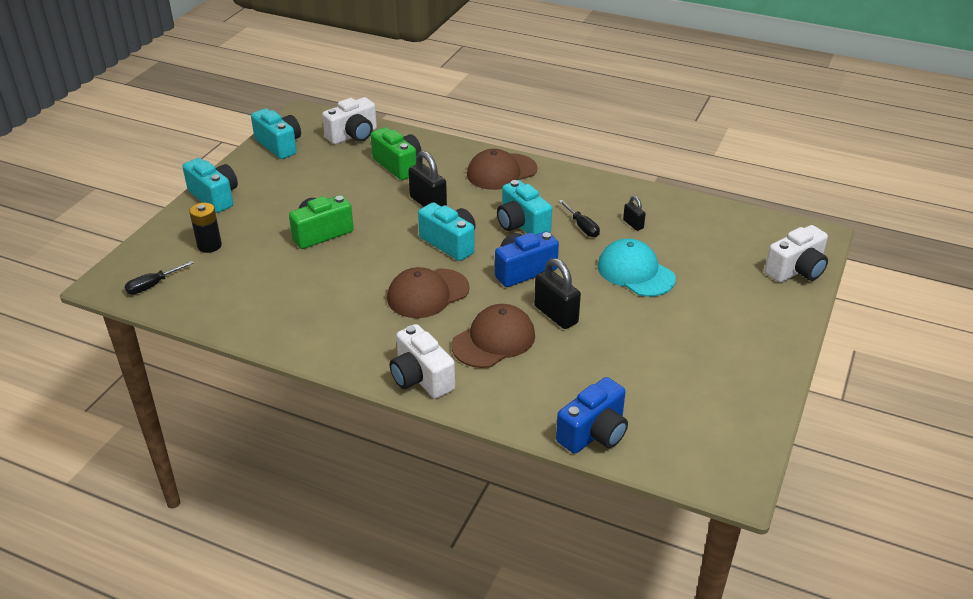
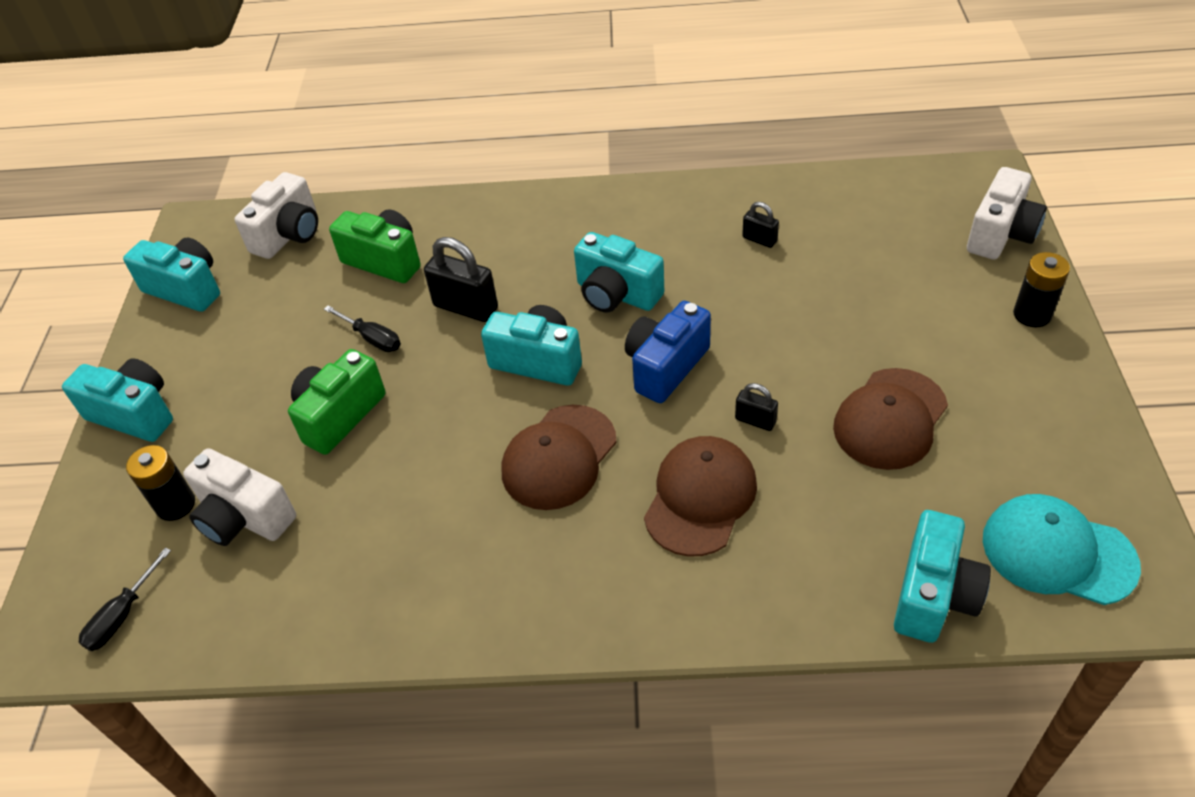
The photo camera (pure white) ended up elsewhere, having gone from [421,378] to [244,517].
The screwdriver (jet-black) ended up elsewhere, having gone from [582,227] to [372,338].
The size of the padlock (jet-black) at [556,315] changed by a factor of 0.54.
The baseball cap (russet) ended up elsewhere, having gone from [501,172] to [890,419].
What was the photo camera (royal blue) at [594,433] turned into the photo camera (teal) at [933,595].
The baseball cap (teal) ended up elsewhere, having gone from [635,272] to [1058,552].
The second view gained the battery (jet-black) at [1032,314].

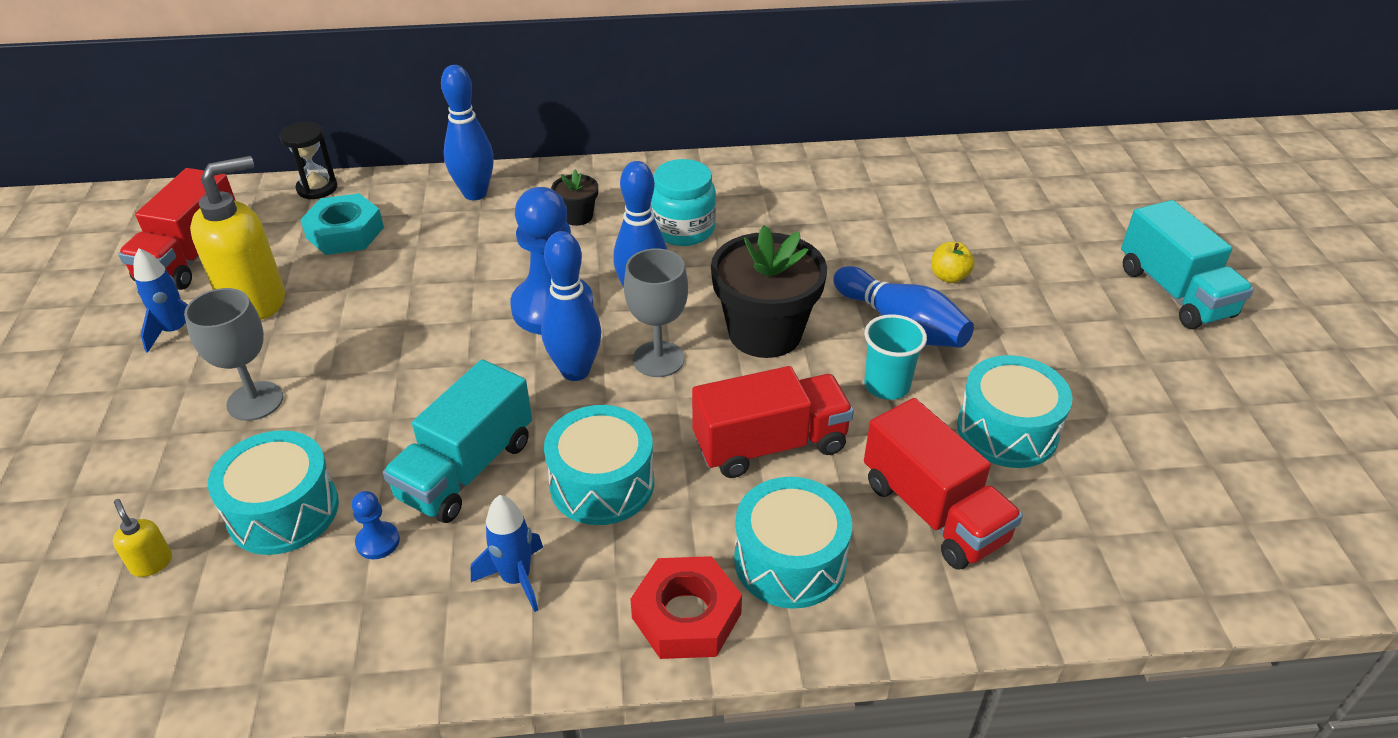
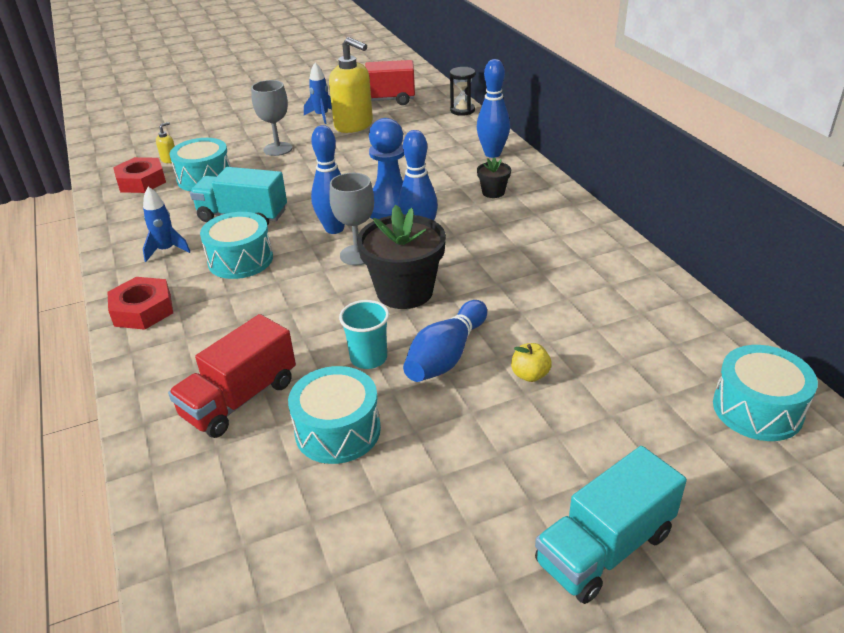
The second view gained the hex nut (crimson) at [141,181].
The drum (teal) ended up elsewhere, having gone from [790,561] to [757,409].
The second view lost the hex nut (teal) at [345,233].
The second view lost the pawn (royal blue) at [378,542].
The second view lost the jam jar (teal) at [683,230].
The second view lost the truck (crimson) at [770,445].

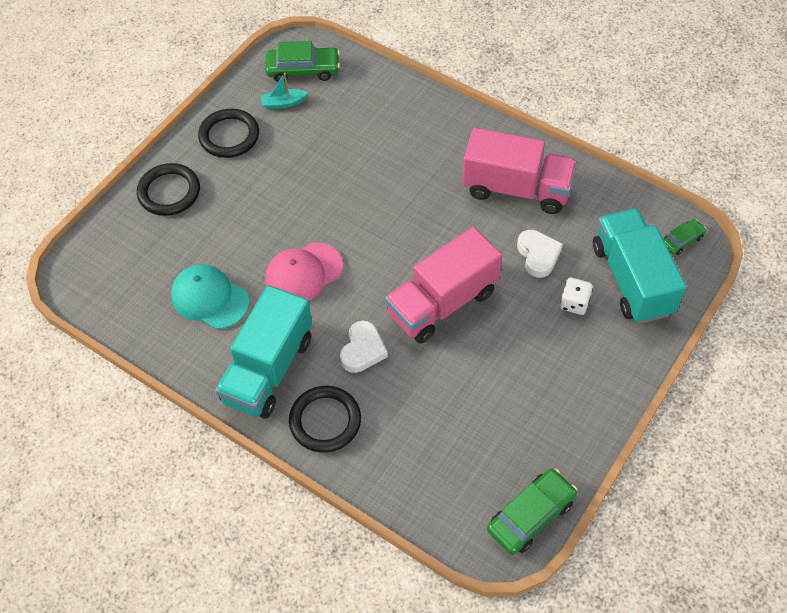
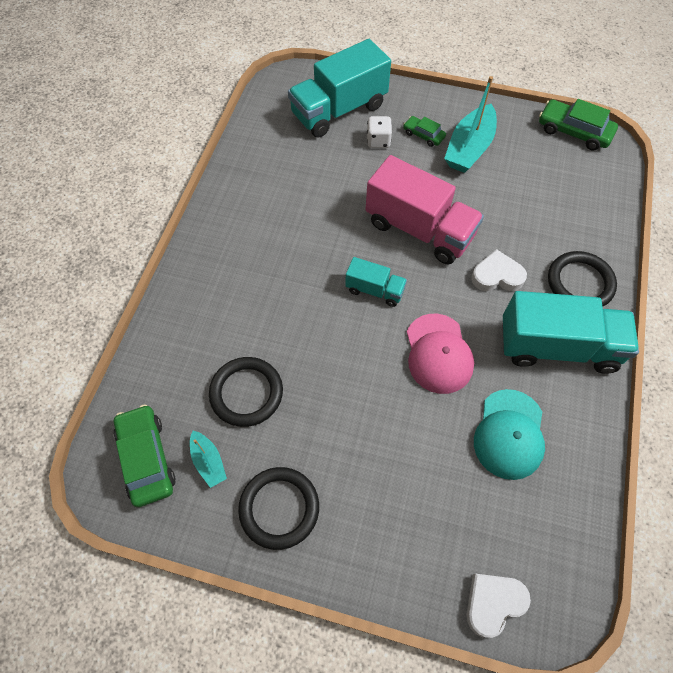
The hoop (jet-black) ended up elsewhere, having gone from [169,192] to [246,393].
The second view gained the truck (teal) at [375,290].
The car (leaf-green) ended up elsewhere, having gone from [682,240] to [423,135].
The baseball cap (pink) at [303,273] ended up facing another way, 45 degrees clockwise from before.
The second view gained the toy boat (teal) at [469,148].
The heart (pure white) ended up elsewhere, having gone from [538,255] to [493,603].
The second view lost the truck (pink) at [516,189].

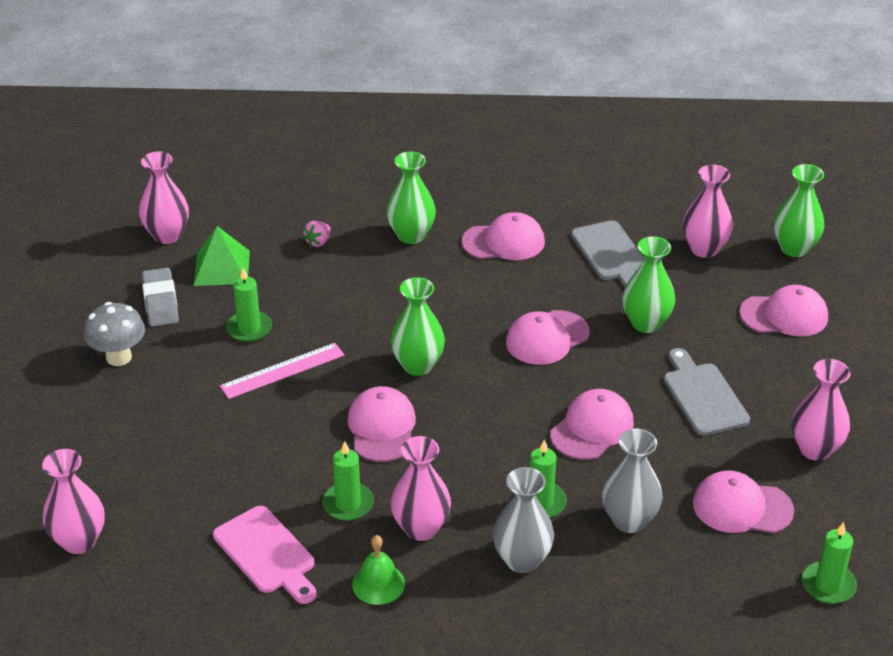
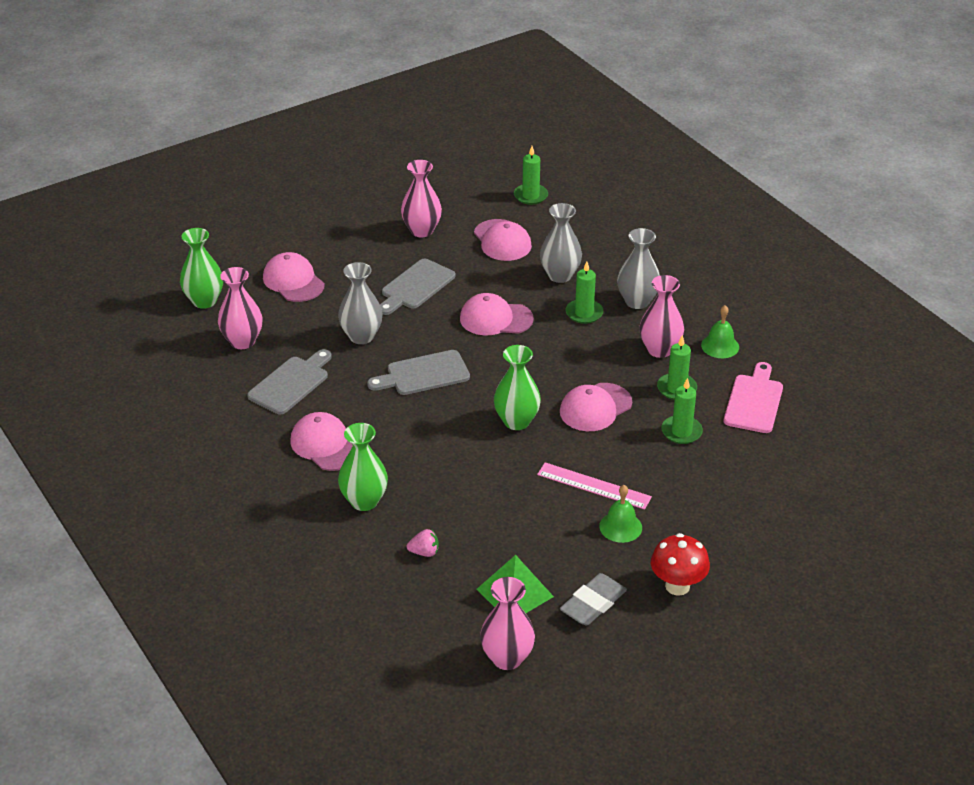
What was the flower vase (leaf-green) at [646,323] turned into the flower vase (gray) at [361,336].
Where the baseball cap (pink) stood at [547,338], the bread board (gray) came to stand at [423,374].
The second view gained the hand bell (leaf-green) at [620,527].
What was the fungus (gray) at [119,357] turned into the fungus (crimson) at [677,586].
The candle (leaf-green) ended up elsewhere, having gone from [249,328] to [681,432].
The second view lost the flower vase (pink) at [79,541].

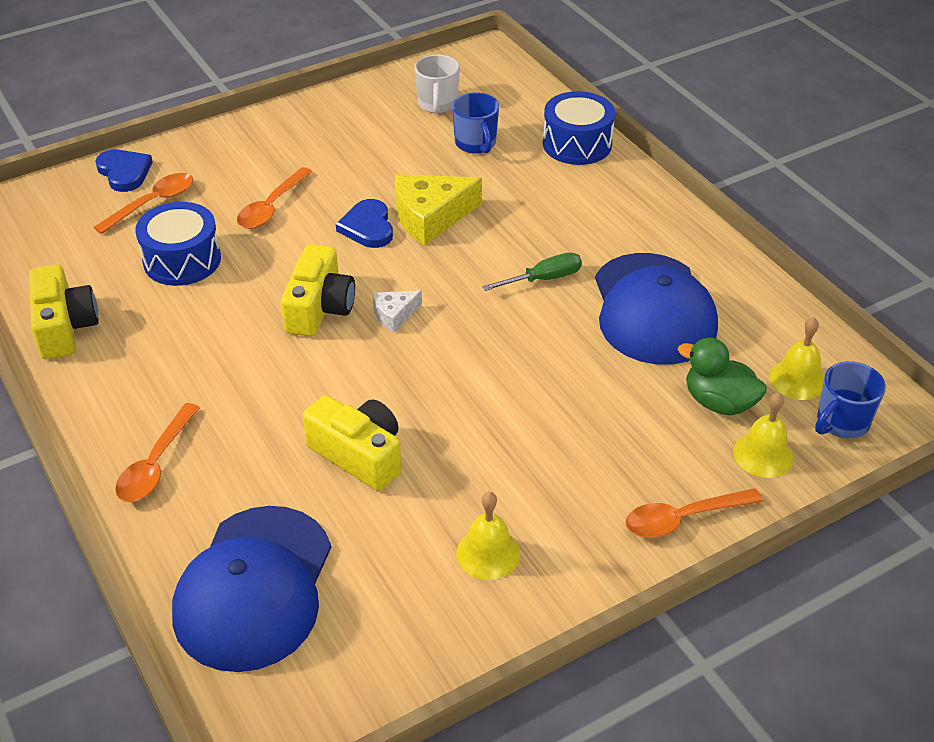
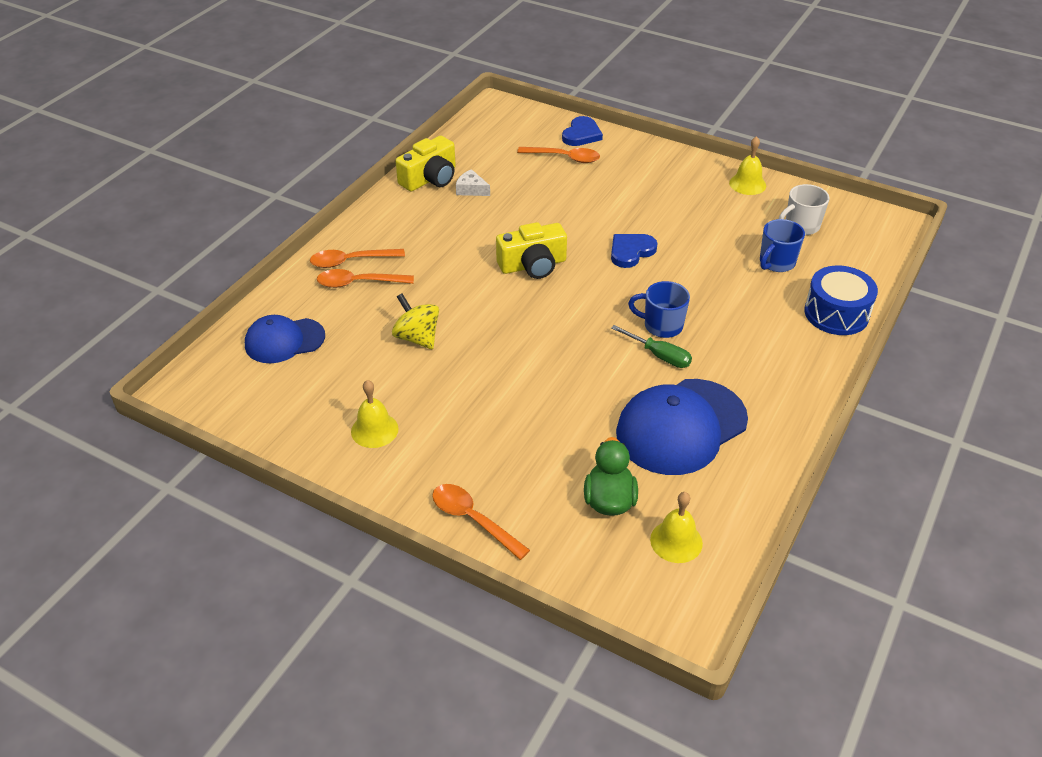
The size of the baseball cap (royal blue) at [254,588] changed by a factor of 0.61.
The tablespoon (orange-coloured) ended up elsewhere, having gone from [271,207] to [359,283].
Where the photo camera (golden) stood at [359,455], the spinning top (golden) came to stand at [417,338].
The cheese (pure white) ended up elsewhere, having gone from [394,315] to [471,189].
The coffee mug (royal blue) ended up elsewhere, having gone from [841,422] to [662,326].
The hand bell (golden) ended up elsewhere, having gone from [763,454] to [747,184].
The second view lost the drum (royal blue) at [182,260].
The second view lost the cheese (golden) at [431,217].

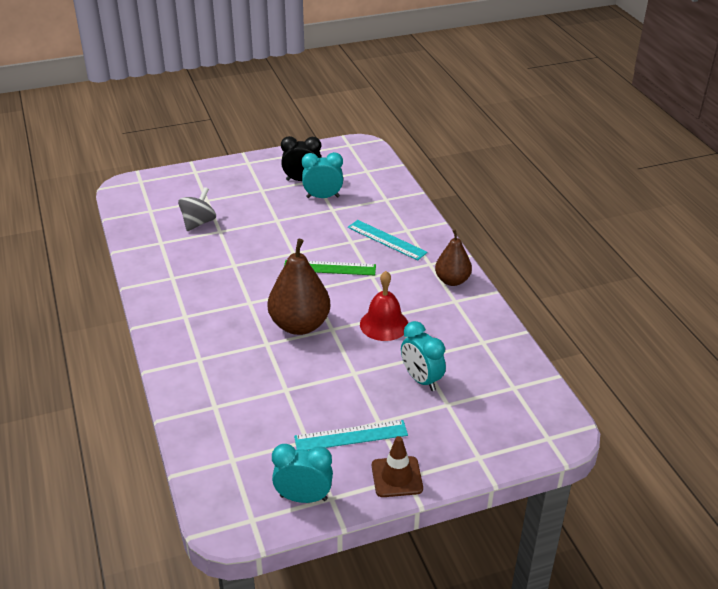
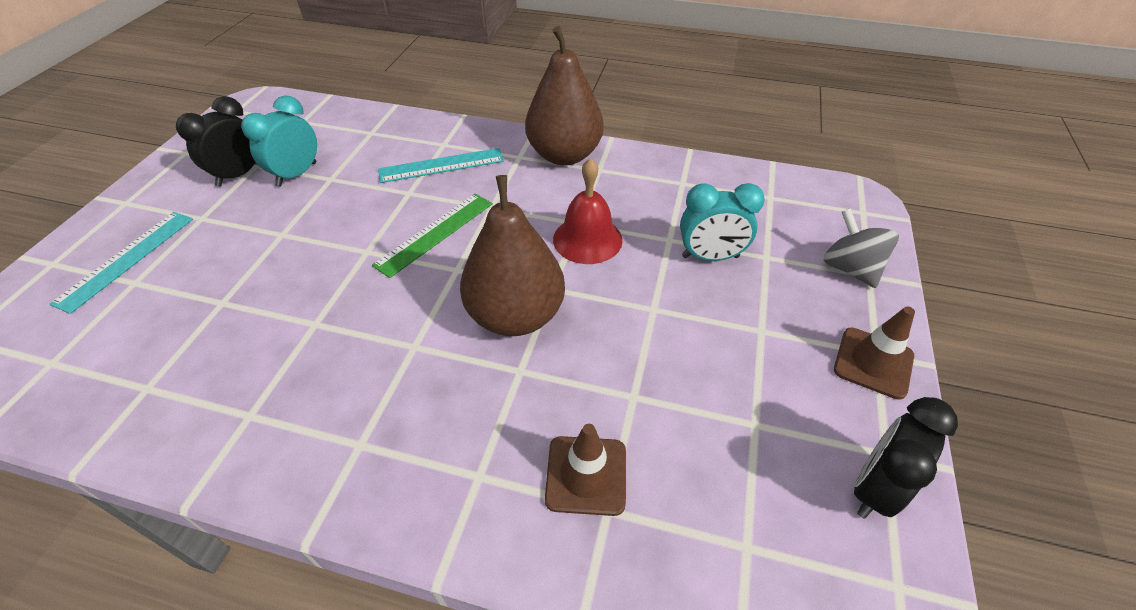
The measuring stick (teal) ended up elsewhere, having gone from [351,436] to [126,259].
The size of the toy pear (russet) at [452,280] changed by a factor of 1.61.
The second view gained the road cone (russet) at [586,475].
The spinning top (gray) ended up elsewhere, having gone from [198,223] to [850,268].
What was the clock (teal) at [303,498] turned into the clock (jet-black) at [874,488].

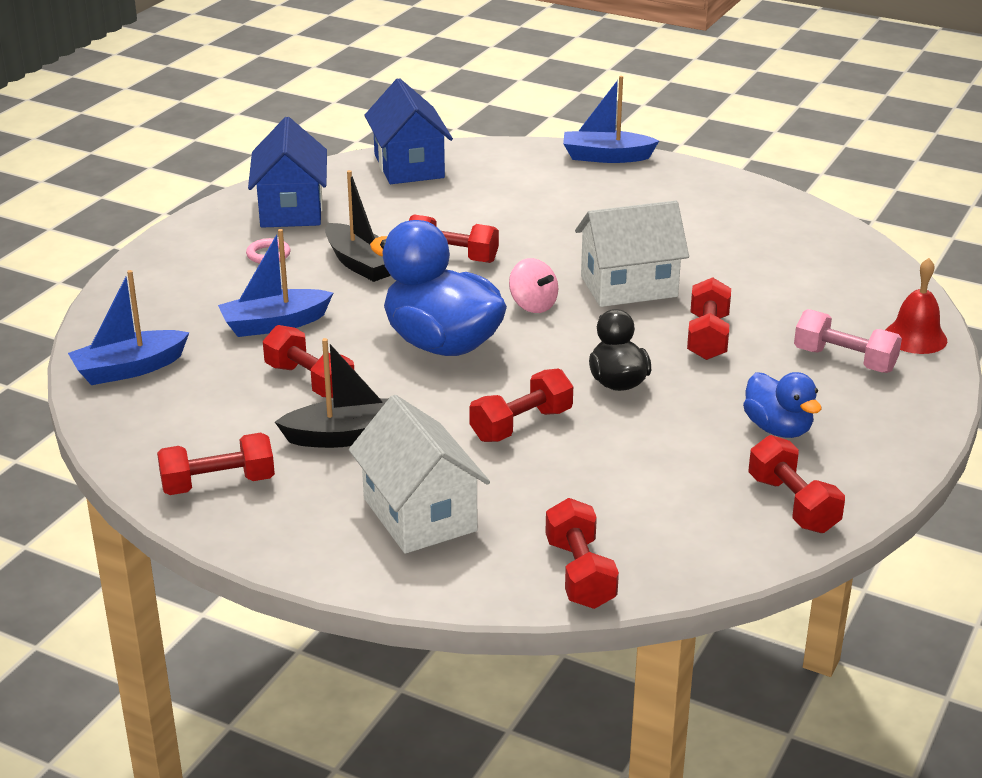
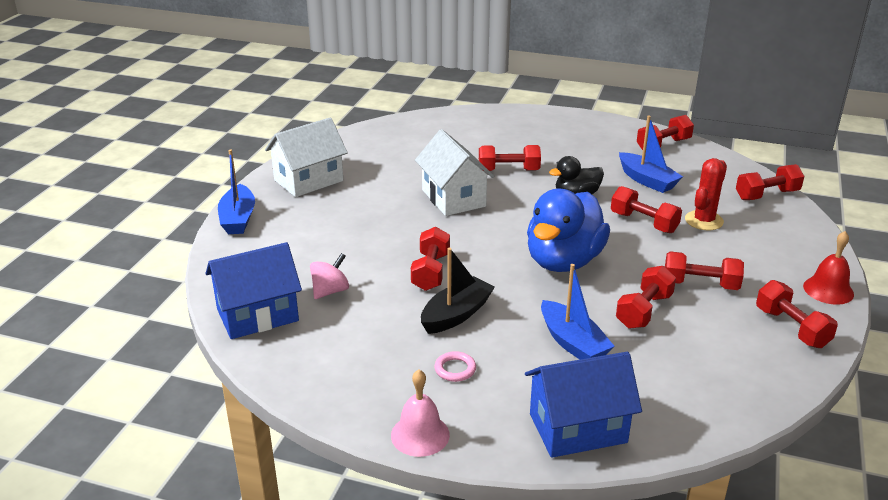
The cottage (pure white) ended up elsewhere, having gone from [419,514] to [308,180].
The spinning top (pink) ended up elsewhere, having gone from [533,305] to [330,291].
The second view gained the hand bell (pink) at [420,435].
The cottage (royal blue) ended up elsewhere, having gone from [291,209] to [577,428].
The toy boat (royal blue) ended up elsewhere, having gone from [129,369] to [647,180].
Where the toy boat (jet-black) stood at [345,436], the hand weight (crimson) came to stand at [700,284].
The second view gained the saguaro cactus (crimson) at [704,221].
The hand bell (crimson) ended up elsewhere, having gone from [915,337] to [828,290].
The second view lost the rubber duck (royal blue) at [778,429].
The second view lost the hand weight (pink) at [844,360].

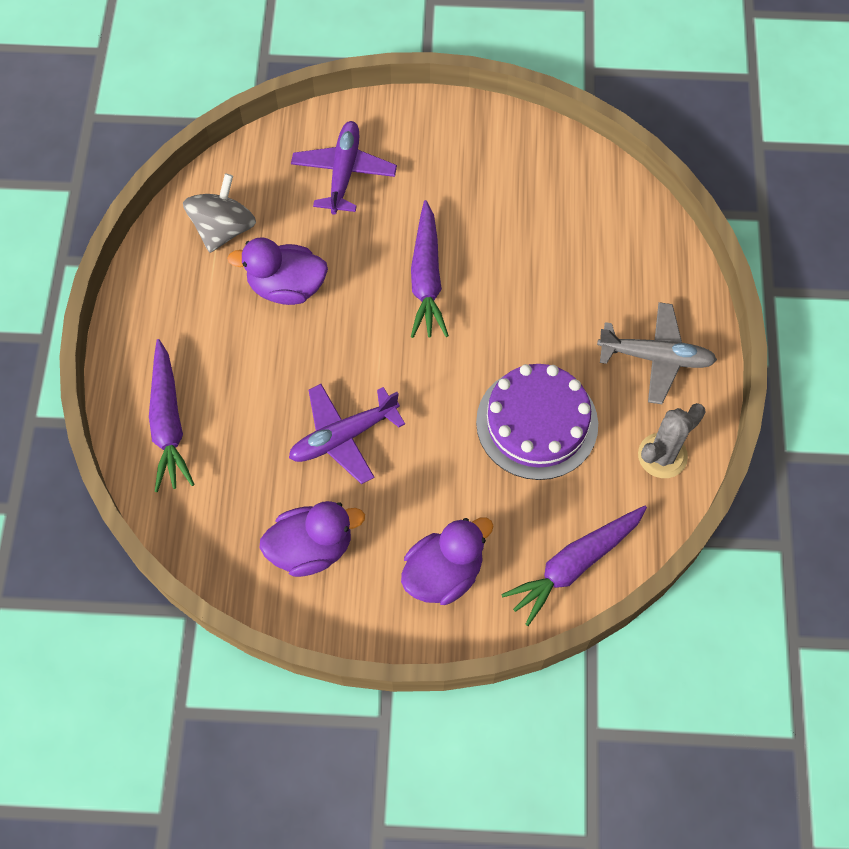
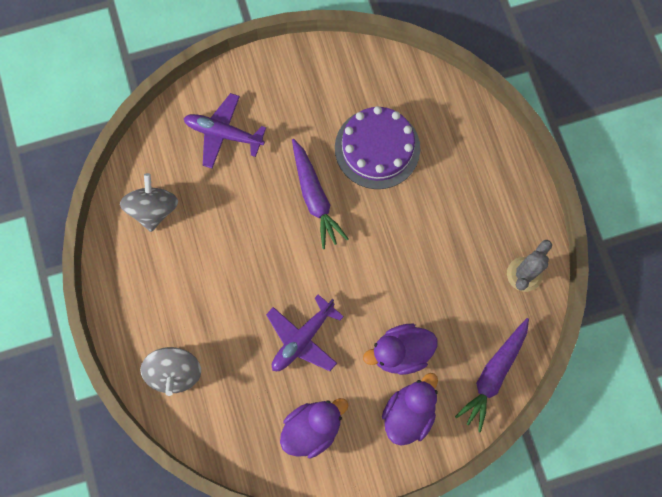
Where the carrot (royal purple) stood at [168,422], the spinning top (gray) came to stand at [175,372].
The toy plane (royal purple) at [344,172] ended up facing another way, 60 degrees counterclockwise from before.
The cake (royal purple) ended up elsewhere, having gone from [537,423] to [377,148].
The rubber duck (royal purple) ended up elsewhere, having gone from [286,287] to [401,352].
The second view lost the toy plane (gray) at [656,357].

